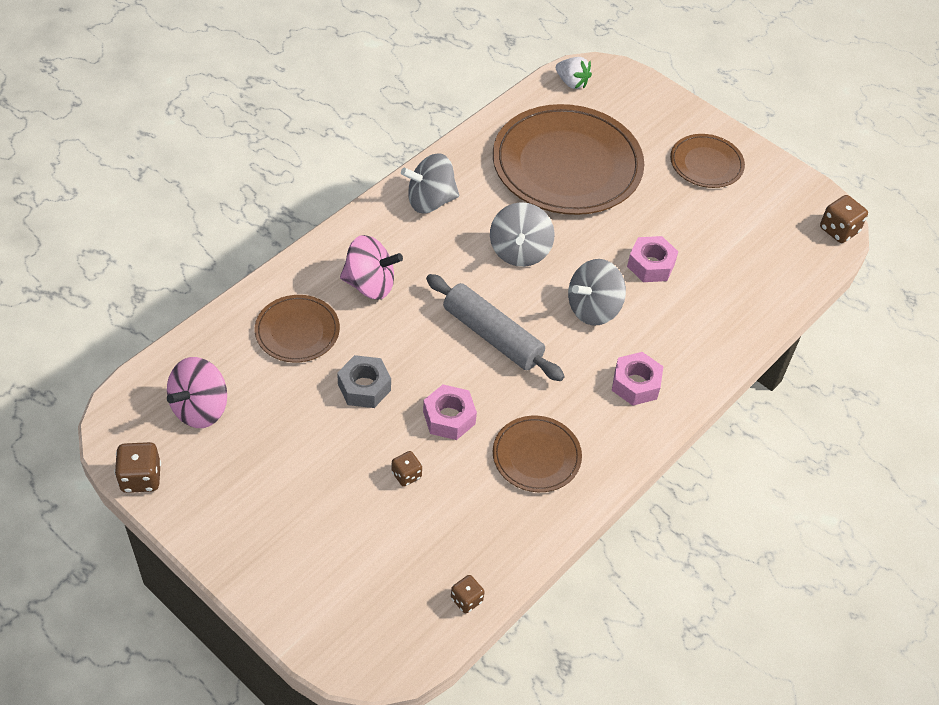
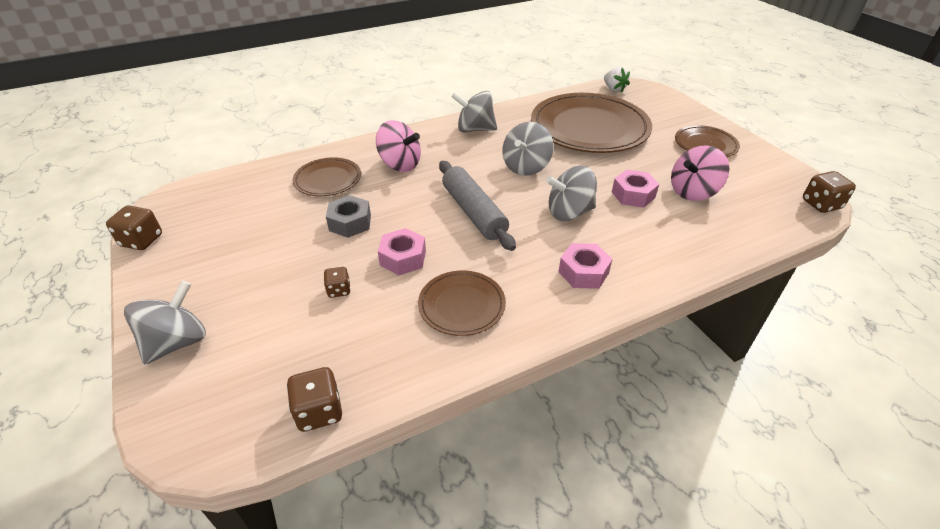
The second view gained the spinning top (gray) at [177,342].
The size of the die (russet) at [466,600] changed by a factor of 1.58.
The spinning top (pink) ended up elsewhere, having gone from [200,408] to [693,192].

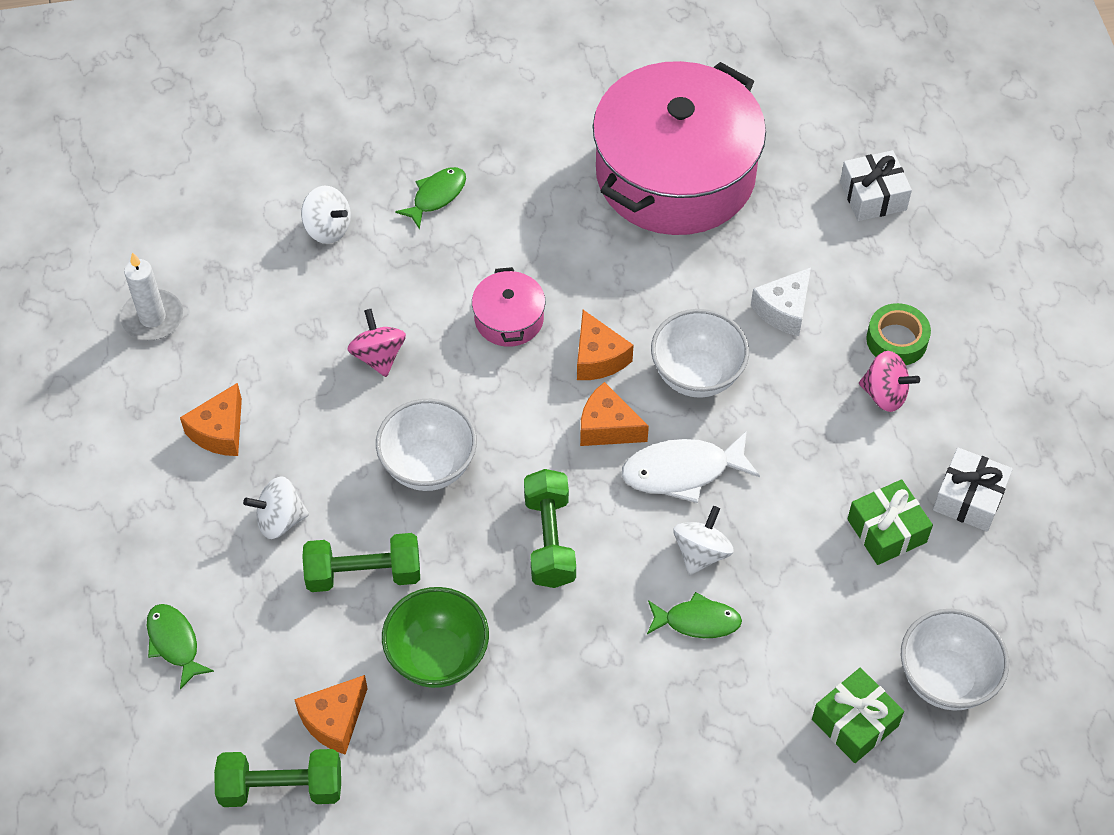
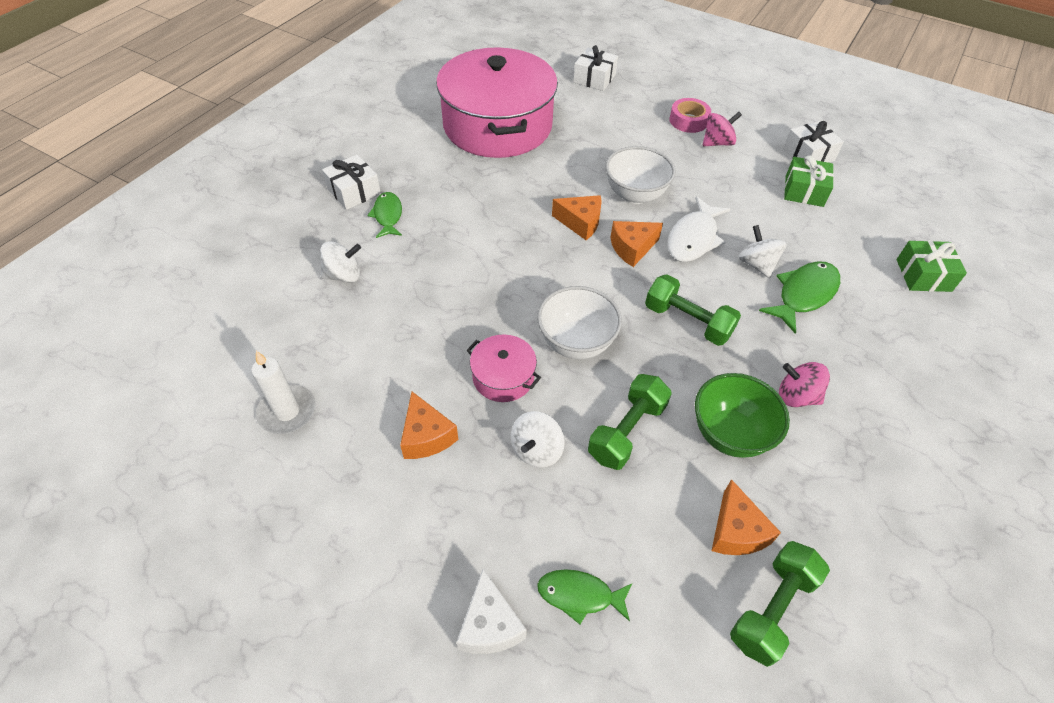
The second view gained the present (pure white) at [354,191].
The cheese (pure white) ended up elsewhere, having gone from [784,310] to [490,625].
The cooking pot (pink) ended up elsewhere, having gone from [509,319] to [503,377].
What was the roll of tape (leaf-green) at [896,340] turned into the roll of tape (pink) at [688,121].
The size of the fish (leaf-green) at [697,621] changed by a factor of 1.50.
The spinning top (pink) ended up elsewhere, having gone from [378,356] to [796,396].
The second view lost the deep dish (pure white) at [945,679].

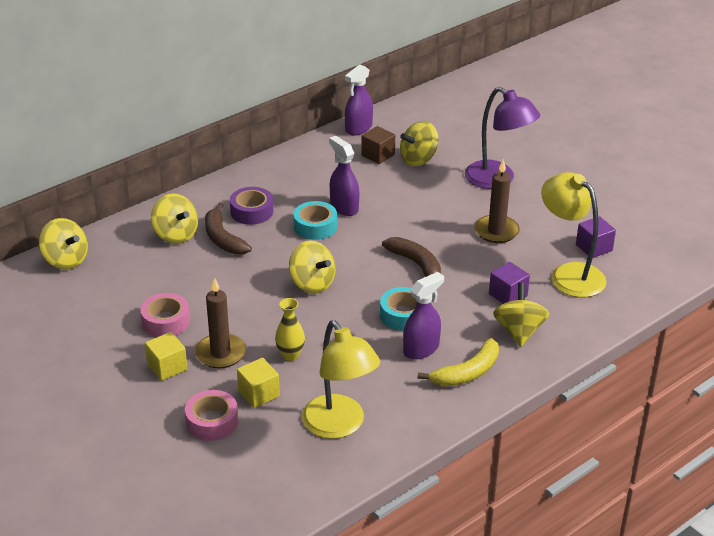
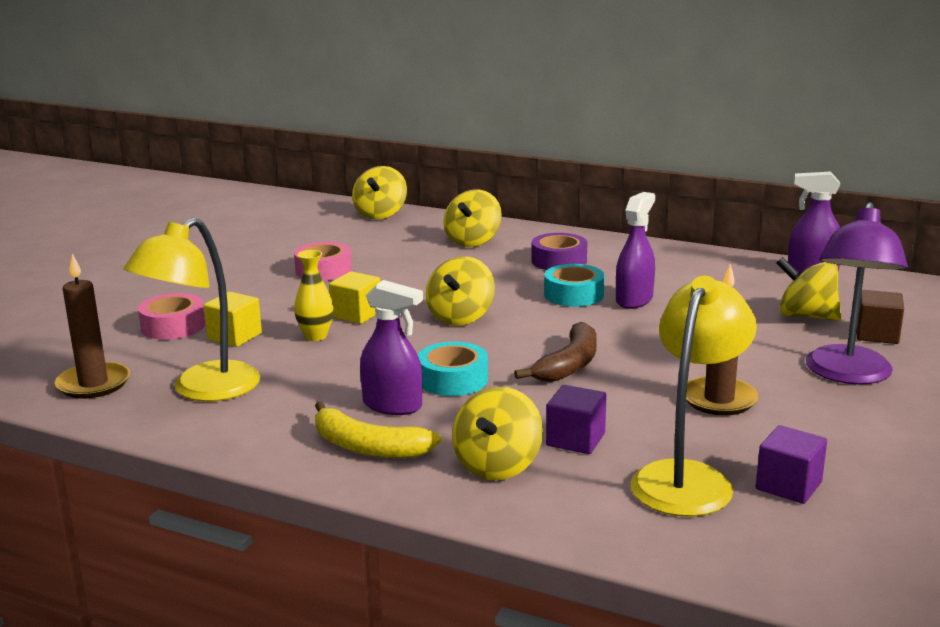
The candle (russet) ended up elsewhere, having gone from [220,353] to [93,384].
The block (golden) ended up elsewhere, having gone from [167,367] to [356,314].
The spinning top (golden) at [519,331] ended up facing another way, 135 degrees clockwise from before.
The block (russet) ended up elsewhere, having gone from [378,155] to [877,334].
The second view lost the toy banana (russet) at [222,238].

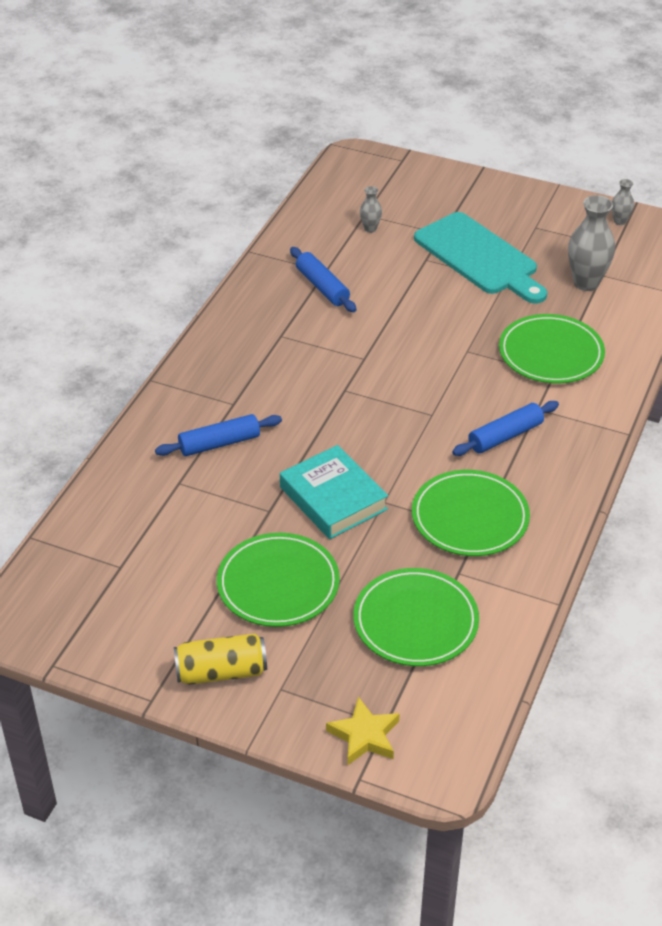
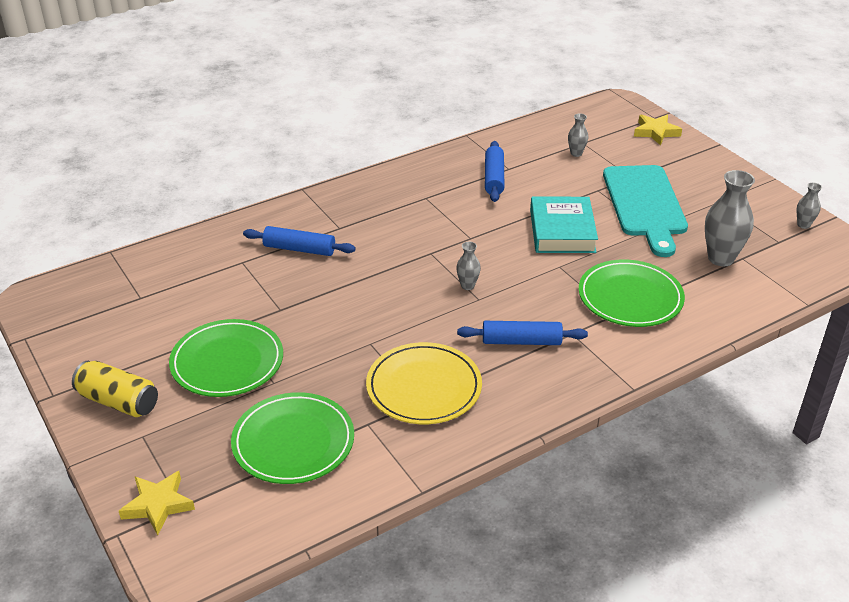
What was the dinner plate (leaf-green) at [470,517] turned into the dinner plate (golden) at [424,387].
The second view gained the flower vase (gray) at [467,286].
The hardback (teal) ended up elsewhere, having gone from [333,498] to [562,231].
The second view gained the star shape (golden) at [656,132].

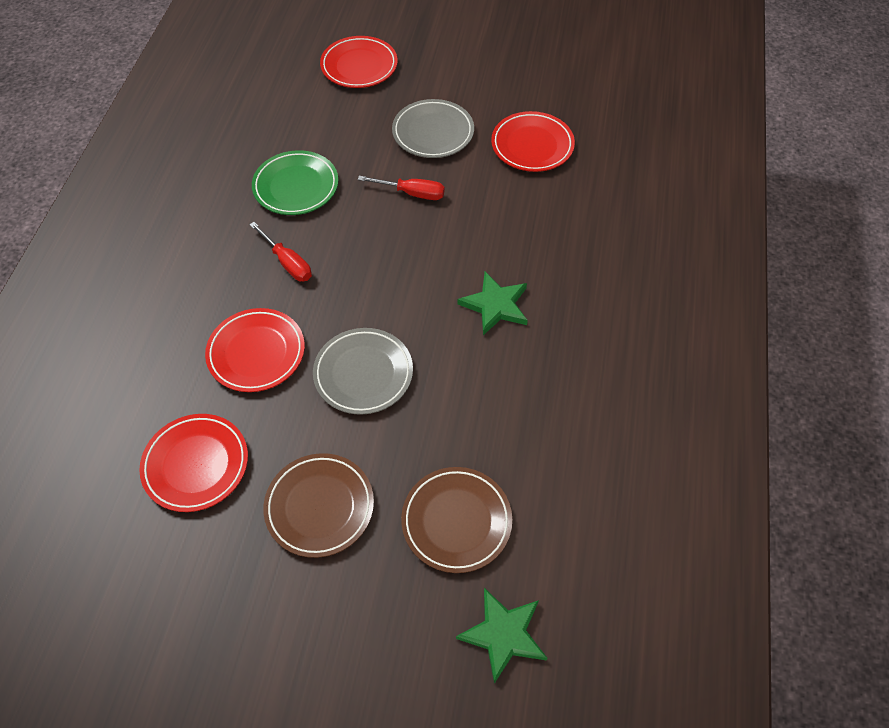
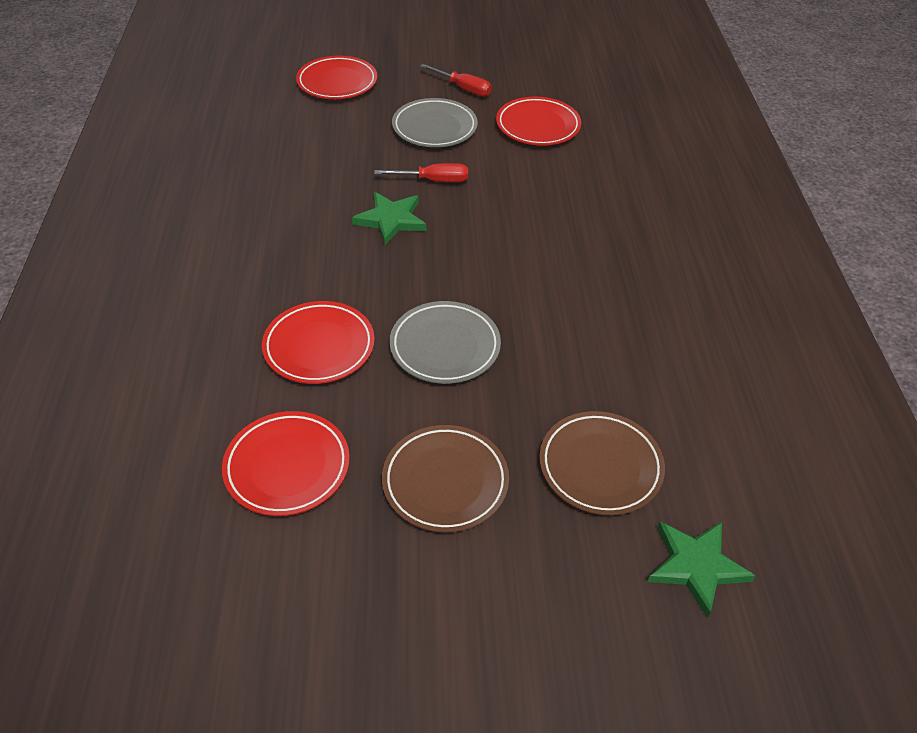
The star shape (leaf-green) ended up elsewhere, having gone from [495,305] to [391,220].
The screwdriver (crimson) ended up elsewhere, having gone from [288,263] to [463,88].
The second view lost the dinner plate (leaf-green) at [296,187].

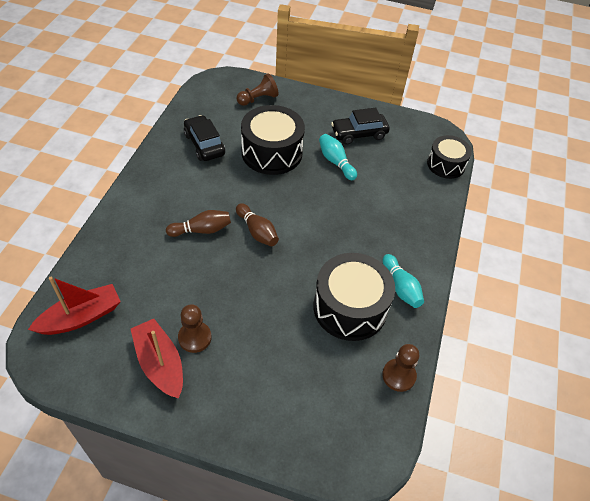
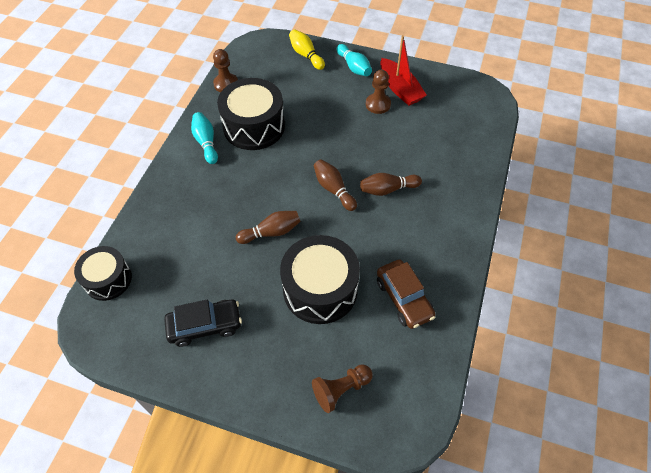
The second view gained the skittle (russet) at [271,232].
The second view gained the skittle (golden) at [306,55].
The skittle (teal) ended up elsewhere, having gone from [336,162] to [354,67].
What was the car (jet-black) at [204,144] turned into the car (russet) at [404,298].
The second view lost the toy boat (crimson) at [81,317].

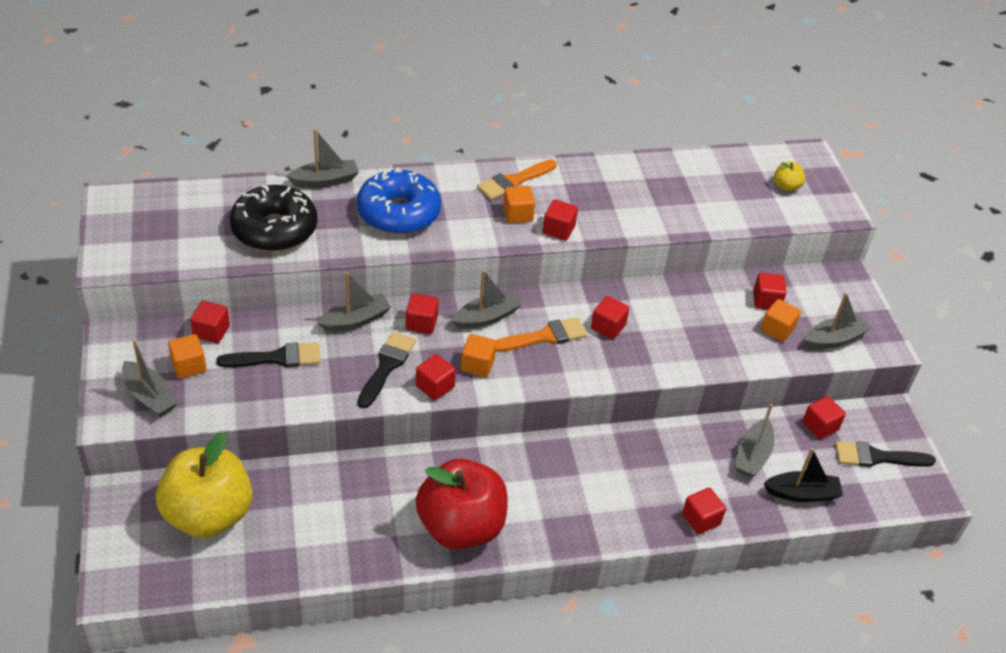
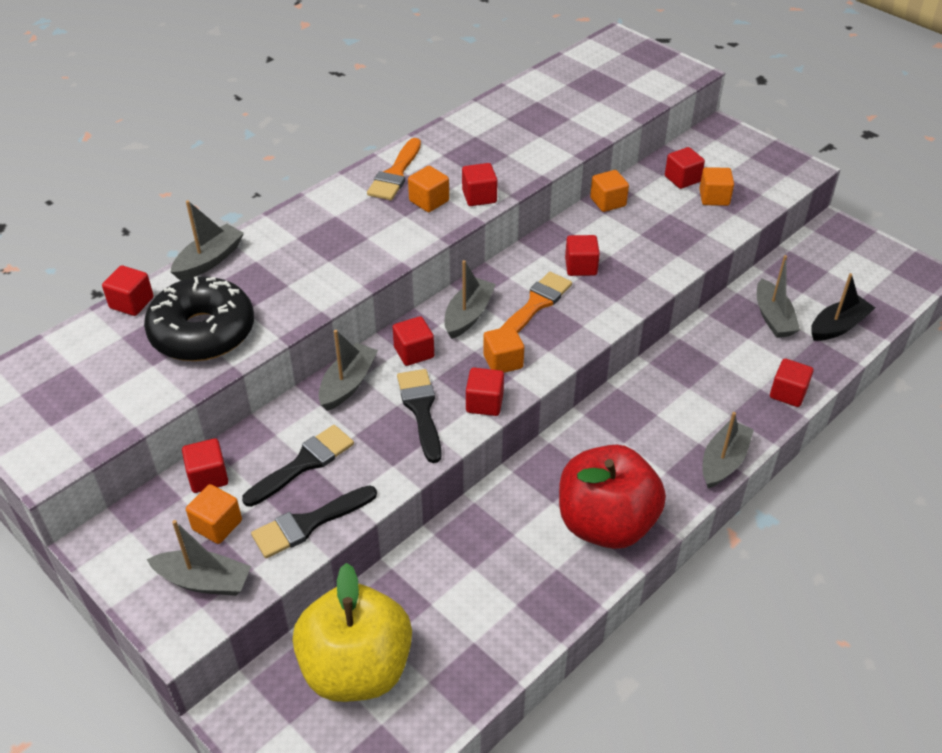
The block (crimson) ended up elsewhere, having gone from [820,426] to [131,303].
The paintbrush (jet-black) ended up elsewhere, having gone from [877,457] to [308,523].
The second view gained the block (orange-coloured) at [608,202].
The toy boat (gray) ended up elsewhere, having gone from [834,339] to [723,461].
The second view lost the doughnut (royal blue) at [398,213].
The second view lost the apple fruit (golden) at [786,186].

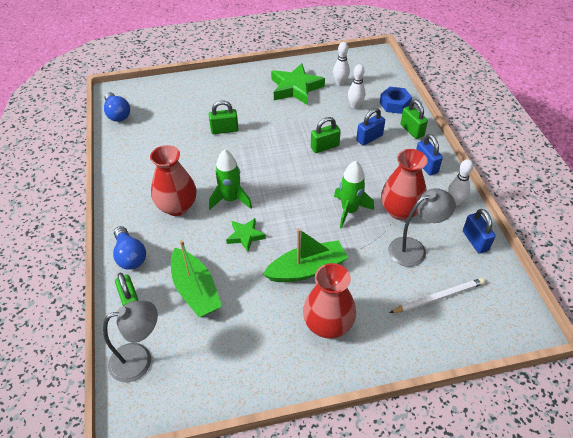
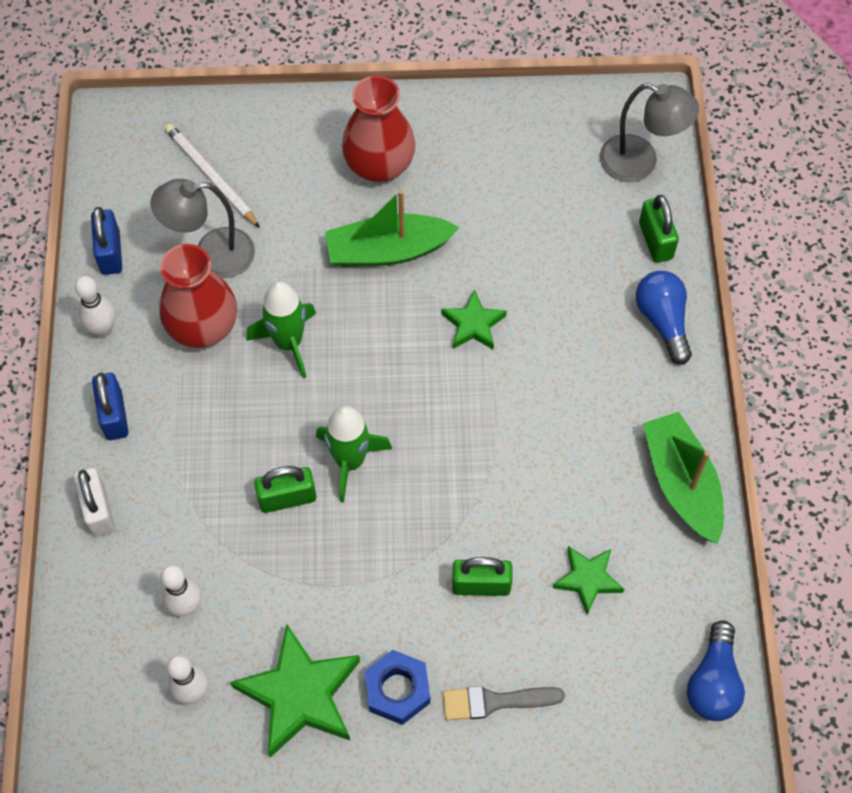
What was the padlock (leaf-green) at [412,130] turned into the padlock (pure white) at [99,510].
The pencil (pure white) at [438,297] ended up facing another way, 60 degrees clockwise from before.
The toy rocket (leaf-green) ended up elsewhere, having gone from [231,199] to [350,461].
The hex nut (royal blue) ended up elsewhere, having gone from [394,104] to [397,690].
The second view gained the paintbrush (gray) at [495,701].
The second view gained the star shape (leaf-green) at [587,579].
The lamp (gray) at [140,360] ended up facing another way, 150 degrees counterclockwise from before.
The toy boat (leaf-green) ended up elsewhere, having gone from [195,290] to [682,483].
The light bulb (royal blue) at [117,114] ended up facing another way, 150 degrees counterclockwise from before.
The second view lost the flower vase (crimson) at [177,207].
The second view lost the padlock (royal blue) at [369,138].

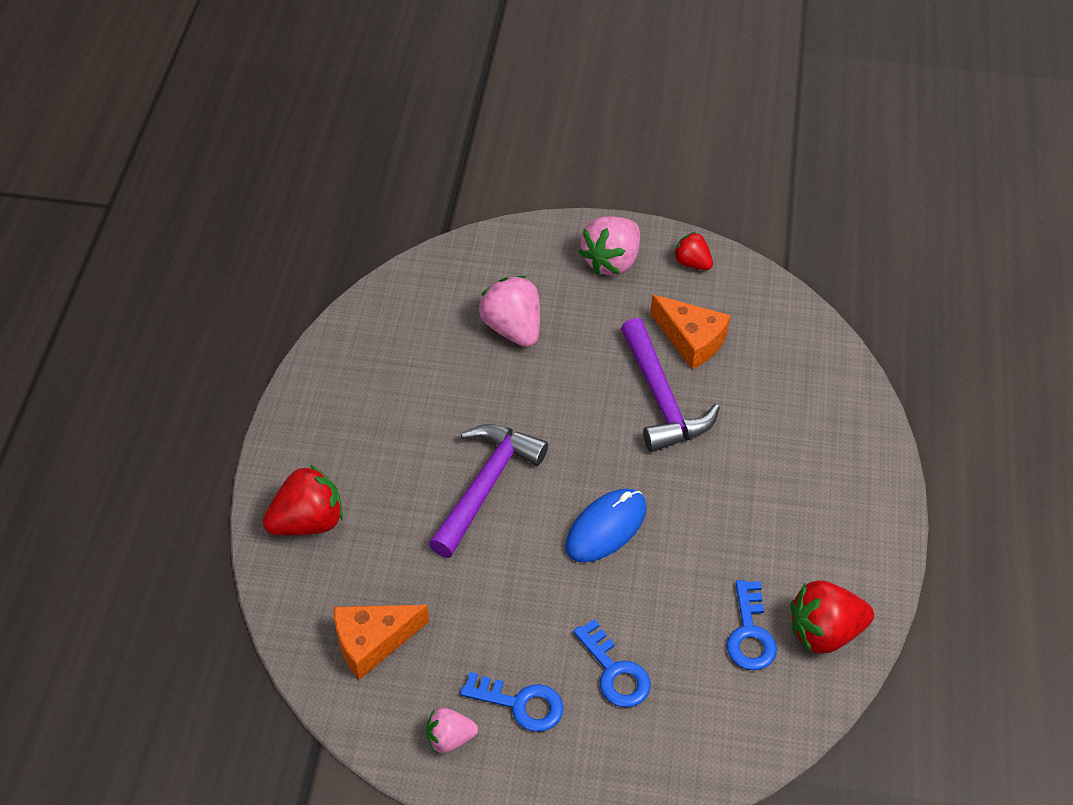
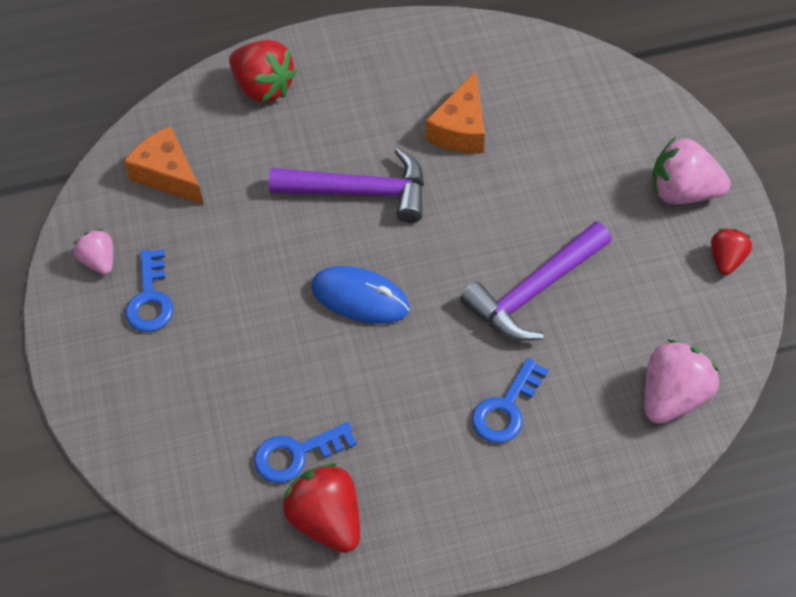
The cheese (orange-coloured) ended up elsewhere, having gone from [691,340] to [461,129].
The latchkey (royal blue) ended up elsewhere, having gone from [615,672] to [506,408].
The berry (pink) ended up elsewhere, having gone from [512,328] to [673,396].

